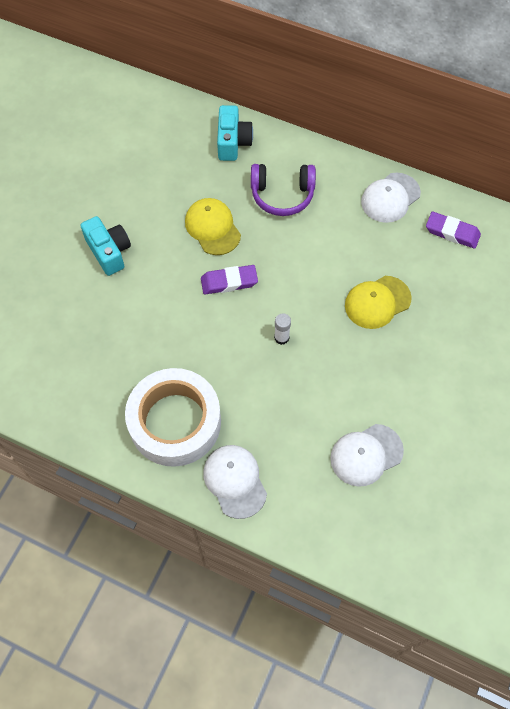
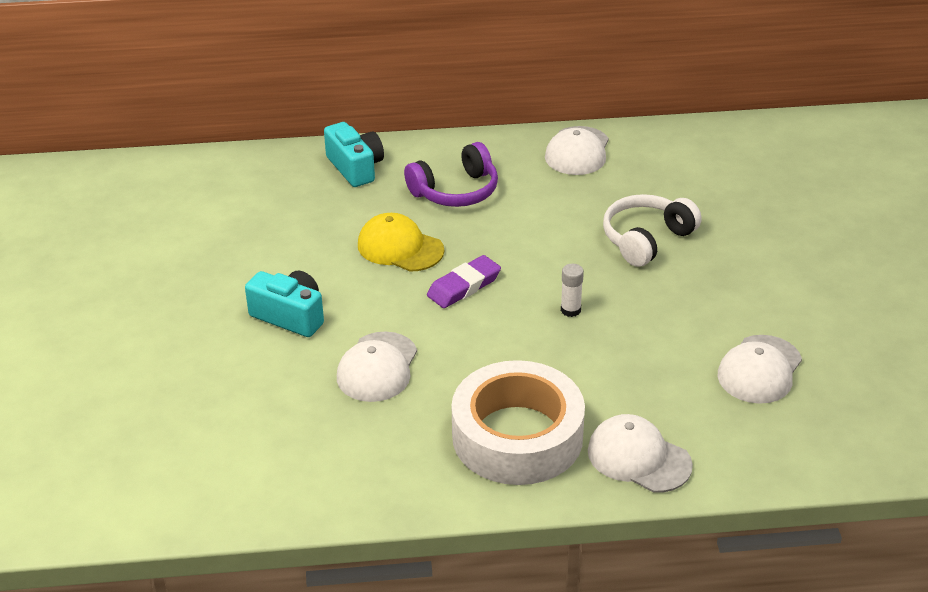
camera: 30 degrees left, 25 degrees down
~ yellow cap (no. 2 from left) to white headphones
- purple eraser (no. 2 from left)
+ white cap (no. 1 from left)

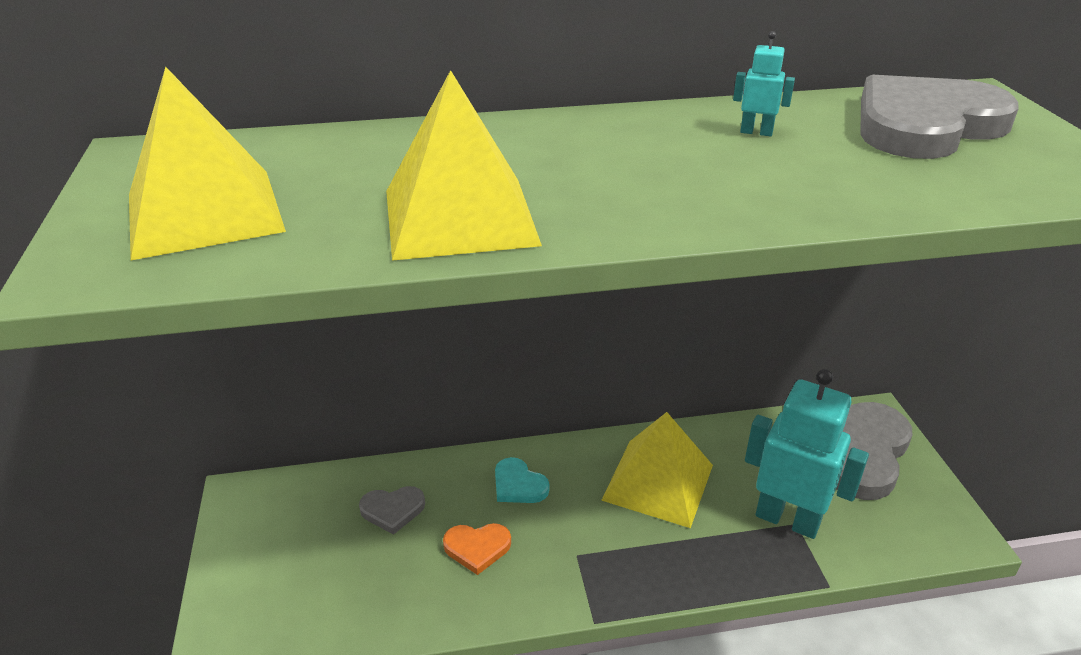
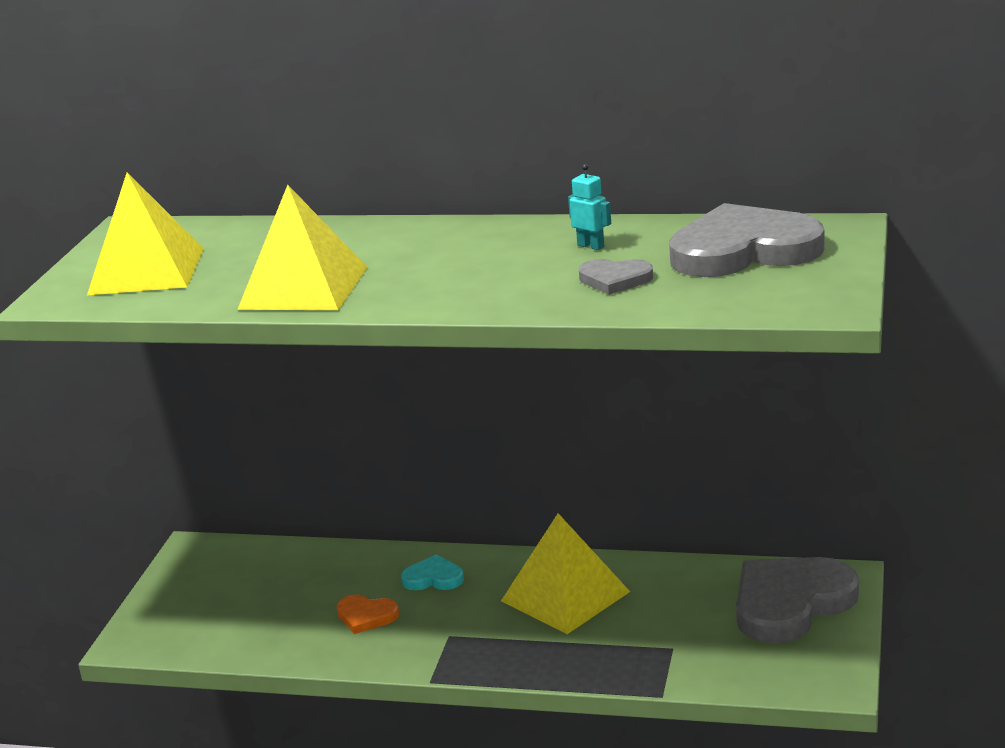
camera: 25 degrees right, 10 degrees down
~ grey heart (no. 1 from left)
~ turquoise heart 120 degrees clockwise
- turquoise robot (no. 2 from left)

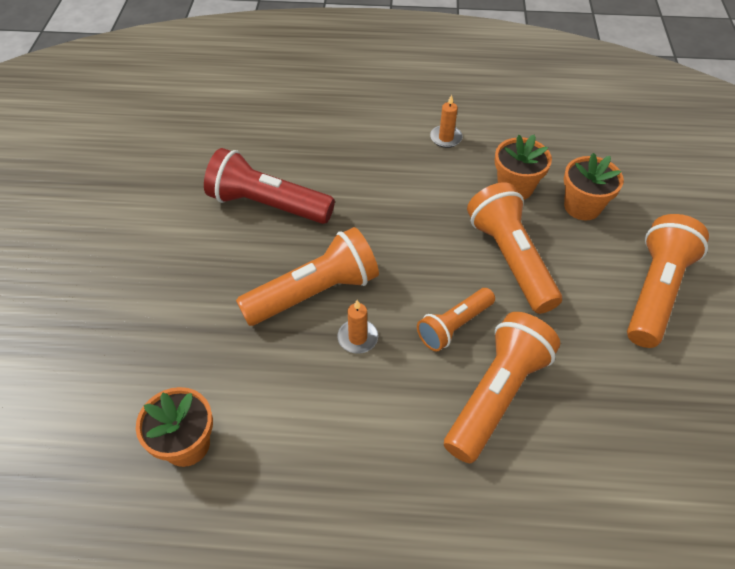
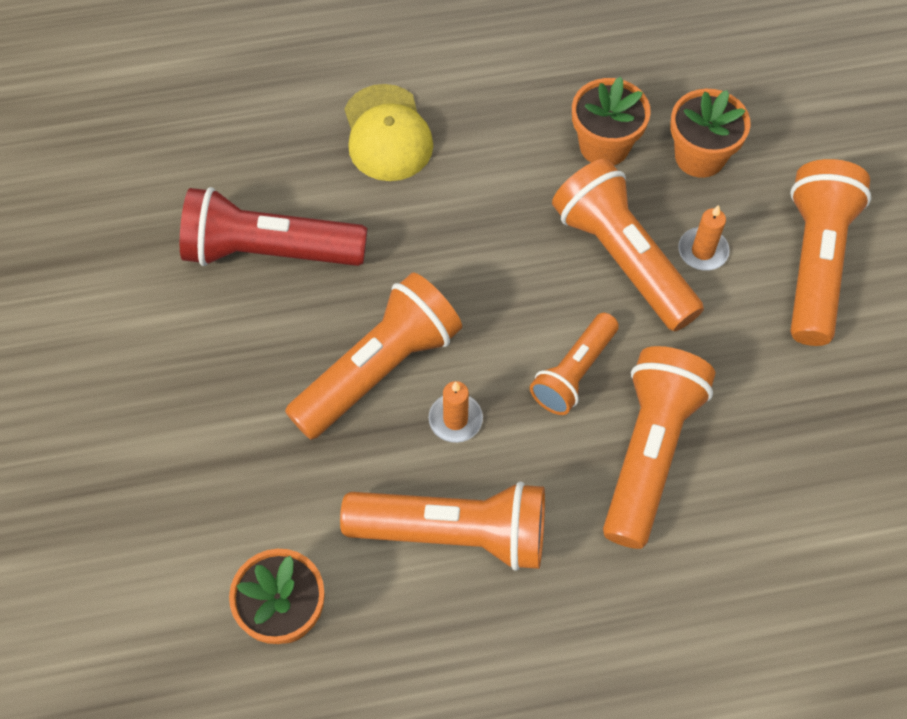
camera: 15 degrees left, 10 degrees up
~ orange candle (no. 2 from left)
+ orange flashlight (no. 2 from left)
+ yellow cap

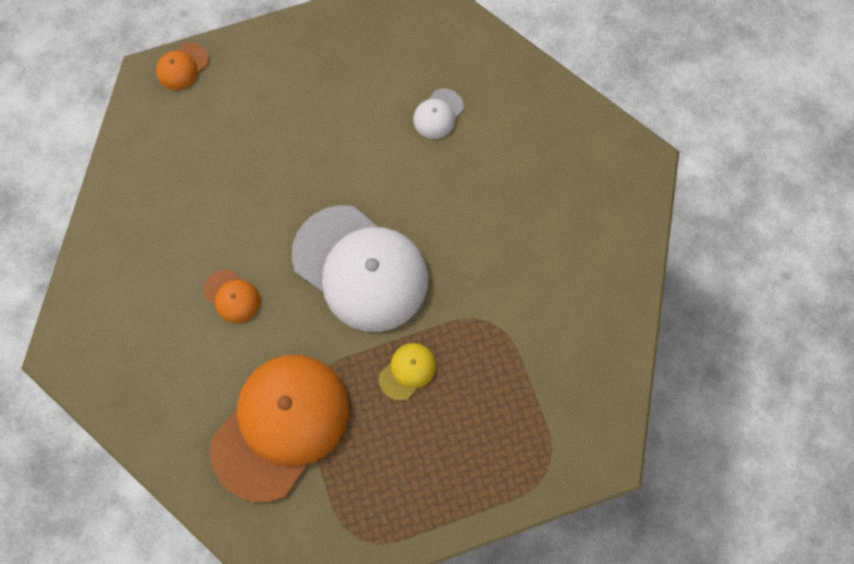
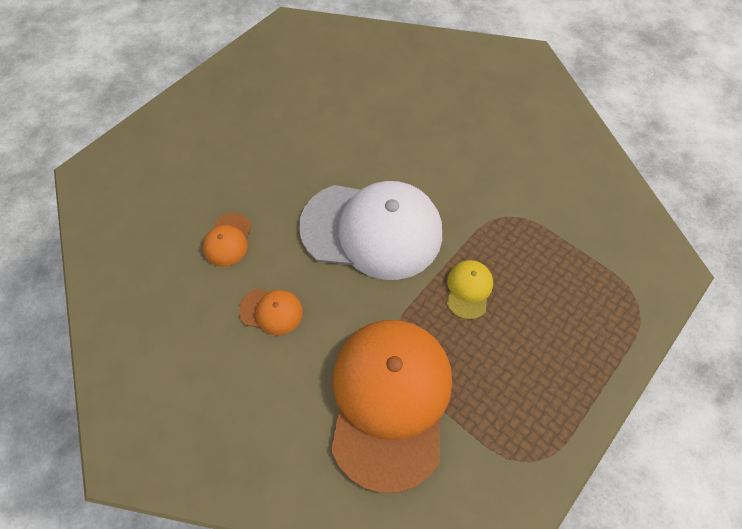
camera: 30 degrees left, 10 degrees down
~ orange cap (no. 1 from left)
- white cap (no. 2 from left)

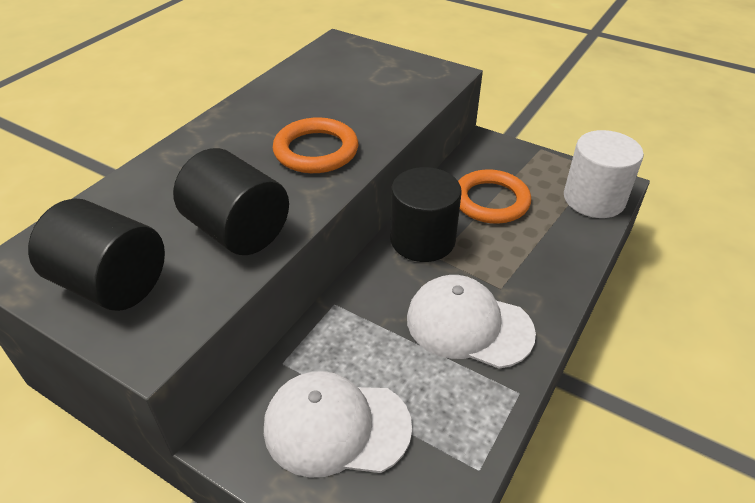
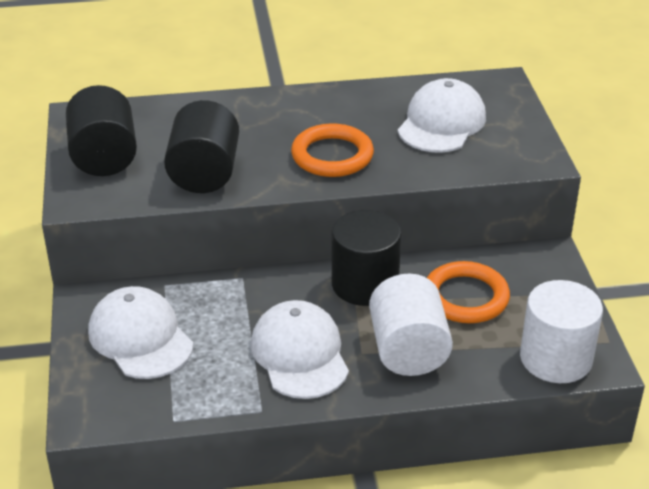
camera: 50 degrees right, 5 degrees down
+ white cylinder (no. 1 from left)
+ white cap (no. 3 from left)

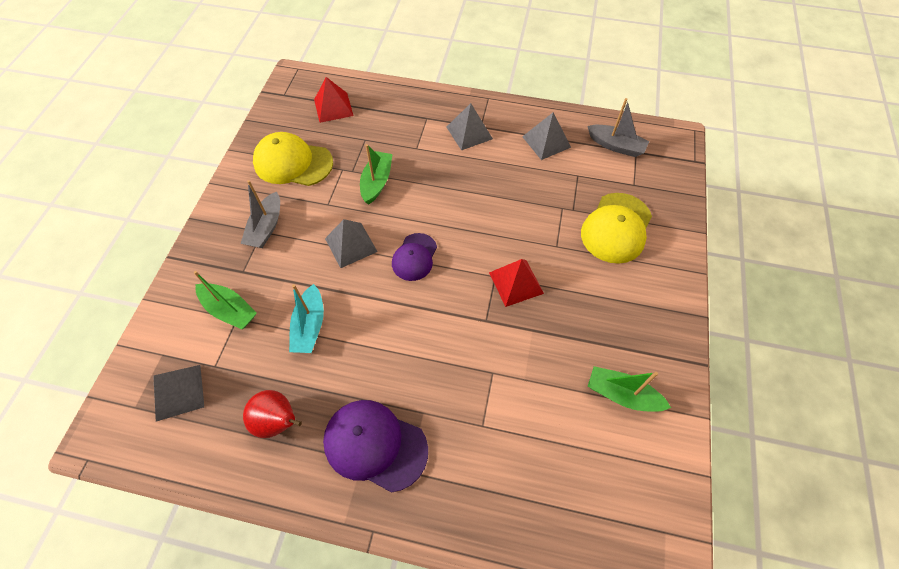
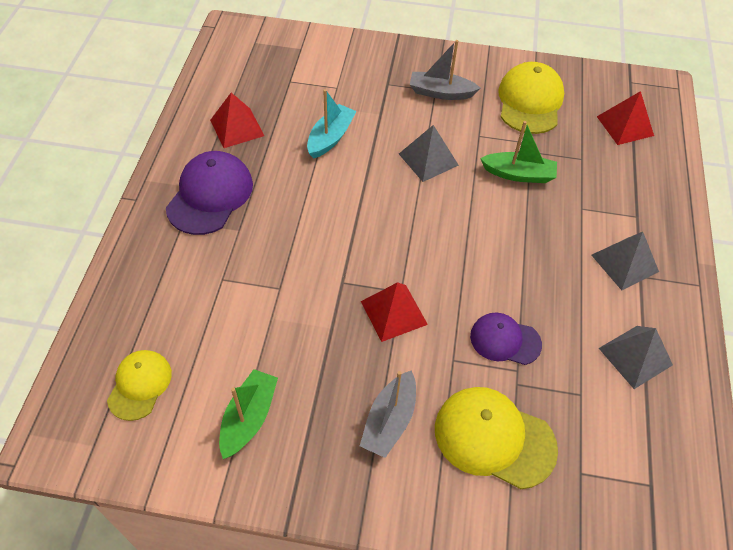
camera: 85 degrees right, 5 degrees down
- grey pyramid (no. 1 from left)
- green boat (no. 1 from left)
~ red pear to red pyramid (no. 1 from left)
~ turquoise boat 120 degrees clockwise
~ purple cap (no. 2 from left)
~ grey boat (no. 2 from left in the first image) to grey boat (no. 1 from left)
+ yellow cap (no. 1 from left)

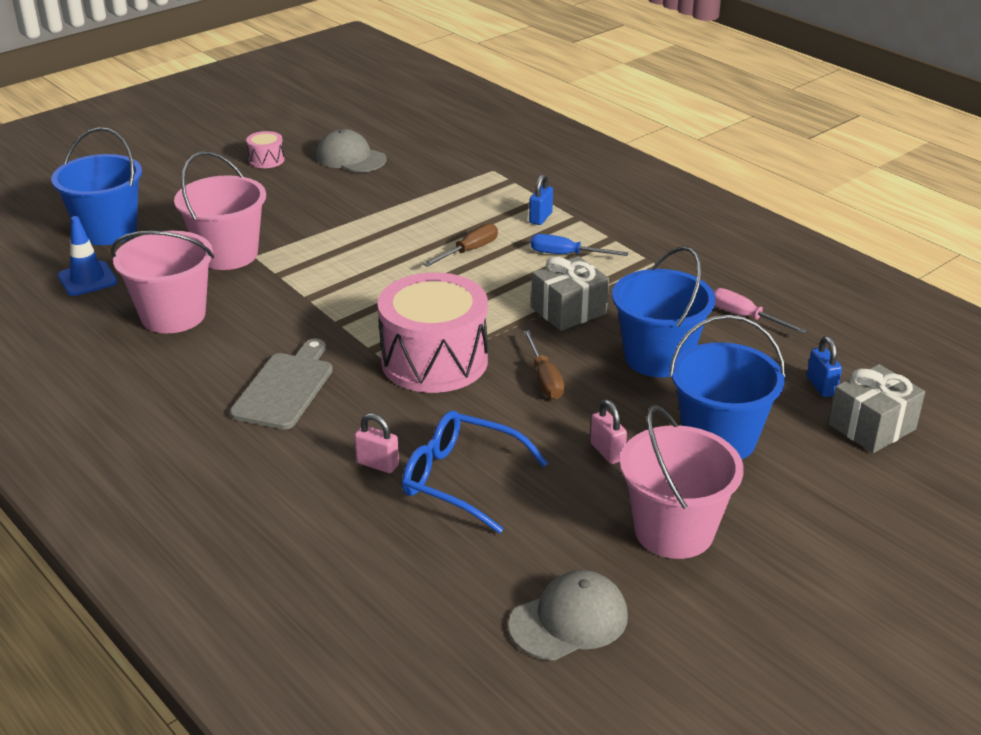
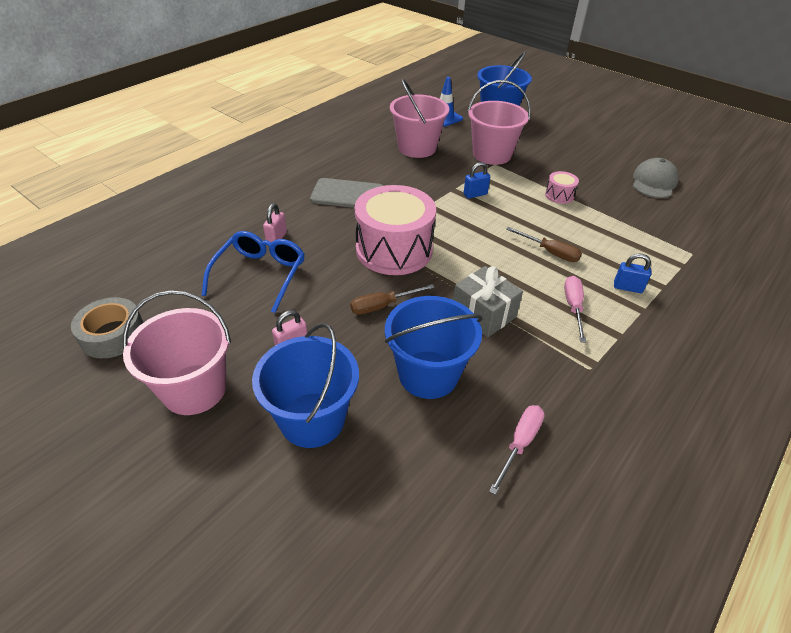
camera: 80 degrees right, 10 degrees up
~ pink drum (no. 1 from left in the first image) to pink drum (no. 2 from left)
~ grey cap (no. 2 from left) to grey tape
~ blue screwdriver to pink screwdriver (no. 2 from left)
~ blue padlock (no. 2 from left in the first image) to blue padlock (no. 1 from left)
- grey gift (no. 2 from left)

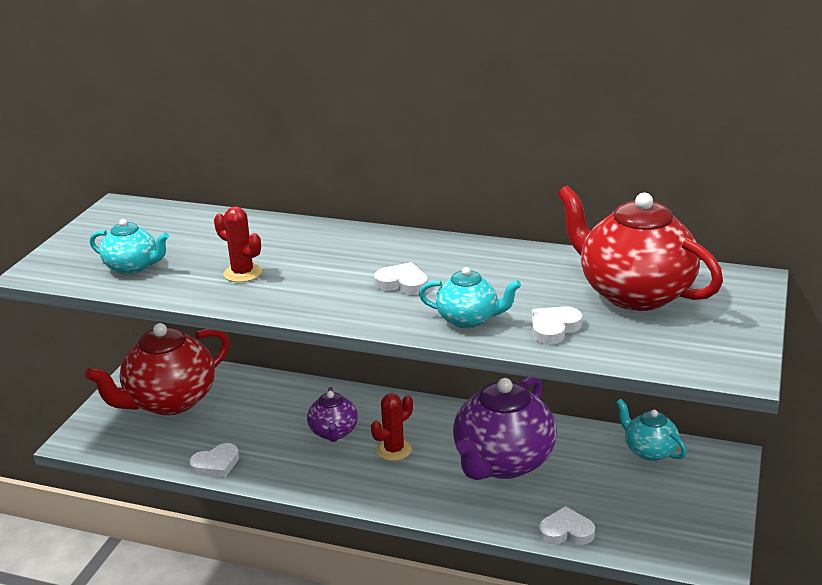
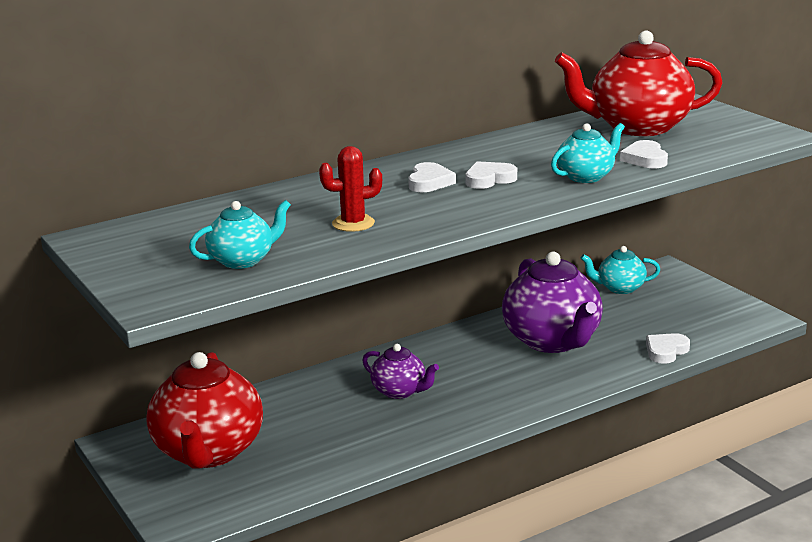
camera: 50 degrees left, 5 degrees down
~ white heart (no. 1 from left)
- red cactus (no. 2 from left)

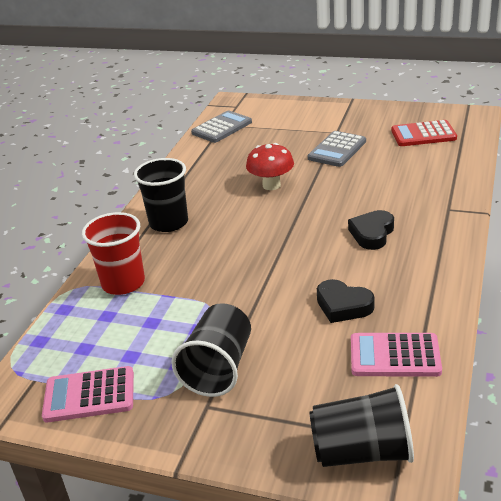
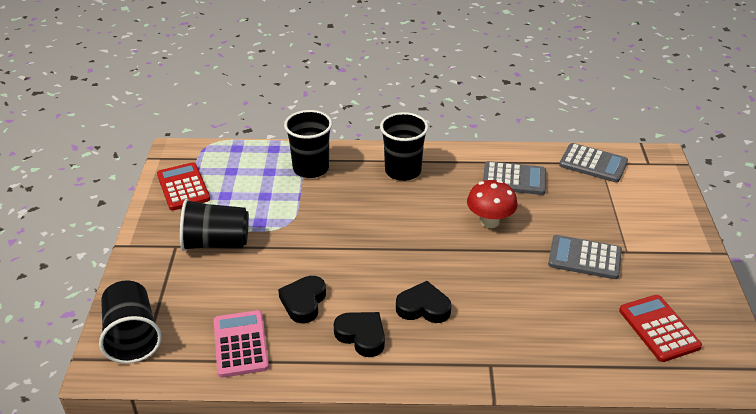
camera: 70 degrees right, 5 degrees up
~ pink calculator (no. 1 from left) to red calculator (no. 1 from left)
~ red cup to black cup (no. 3 from left)
+ black heart (no. 2 from left)
+ grey calculator (no. 1 from left)

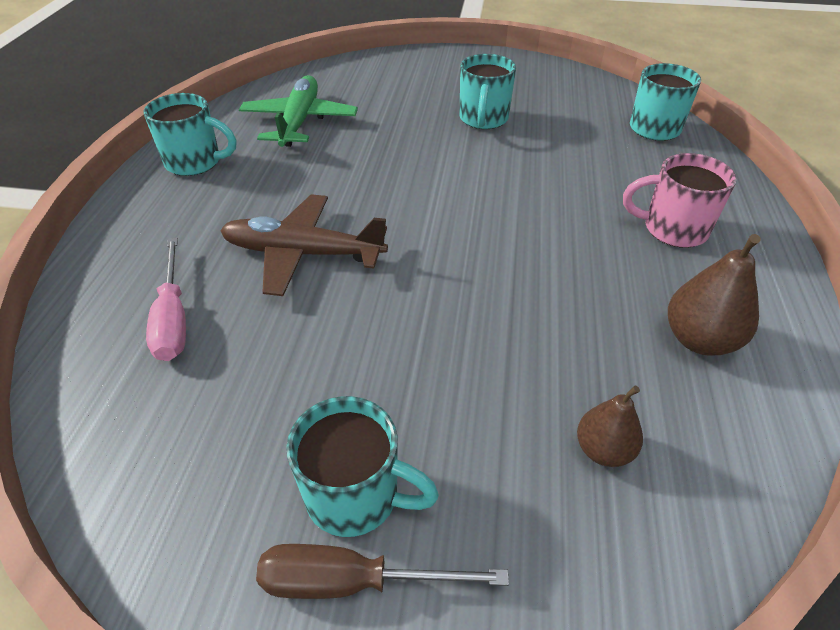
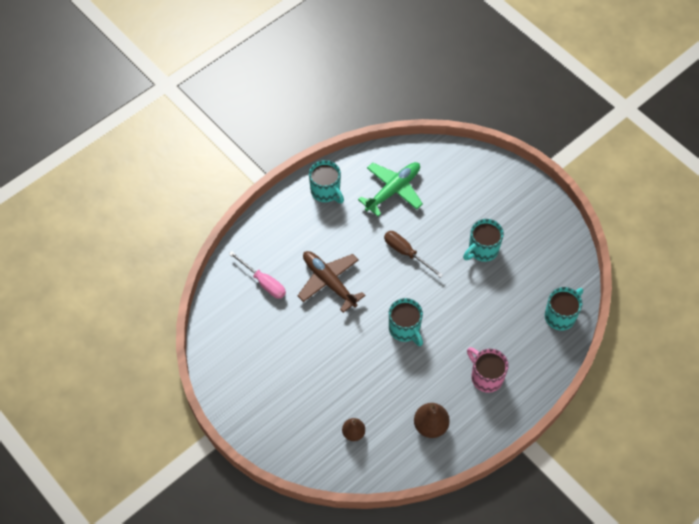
camera: 40 degrees right, 15 degrees up
~ pink screwdriver 75 degrees counterclockwise
~ brown screwdriver
~ turquoise mug (no. 2 from left)

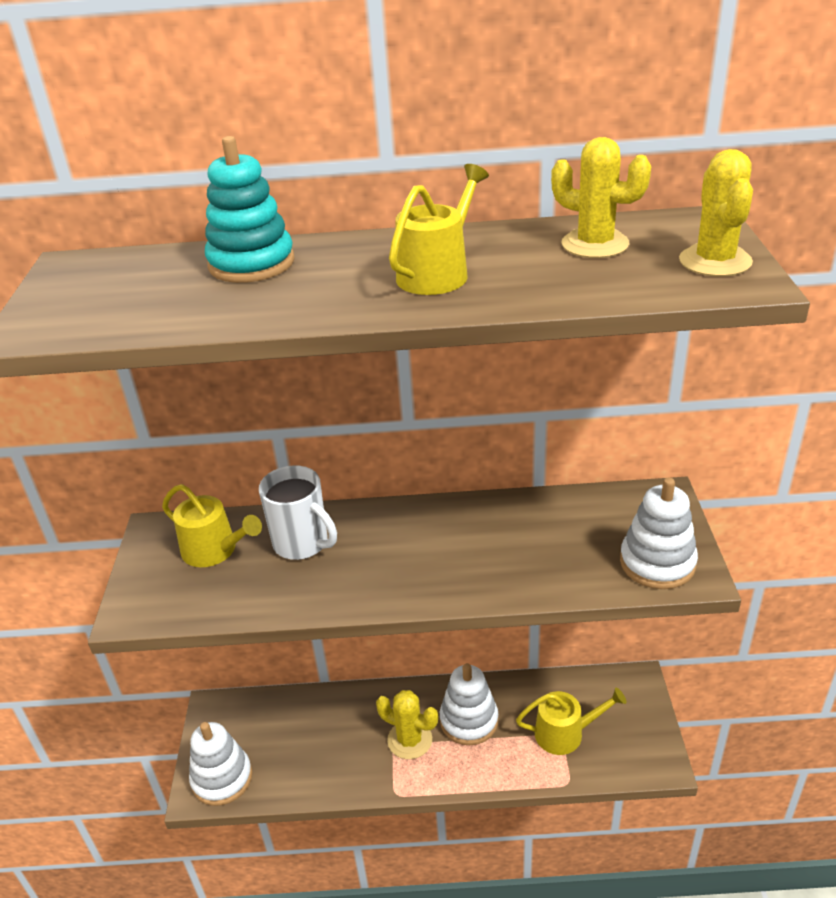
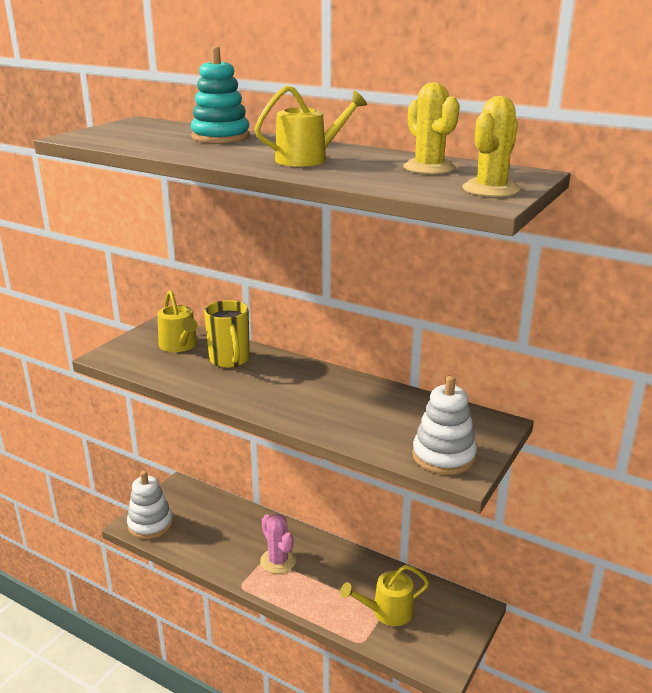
camera: 30 degrees right, 10 degrees down
~ white mug to yellow mug
~ yellow cactus (no. 1 from left) to pink cactus
- white stacking toy (no. 2 from left)
~ yellow watering can (no. 3 from left) 135 degrees clockwise

